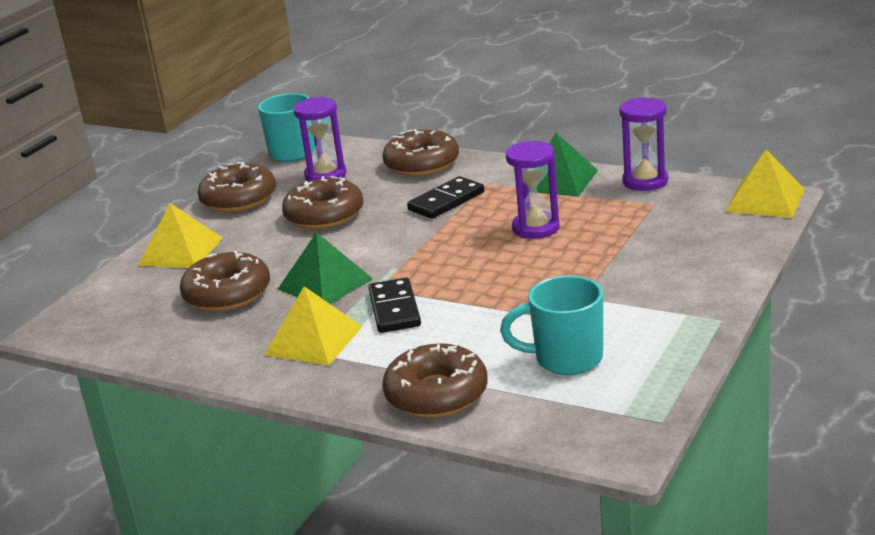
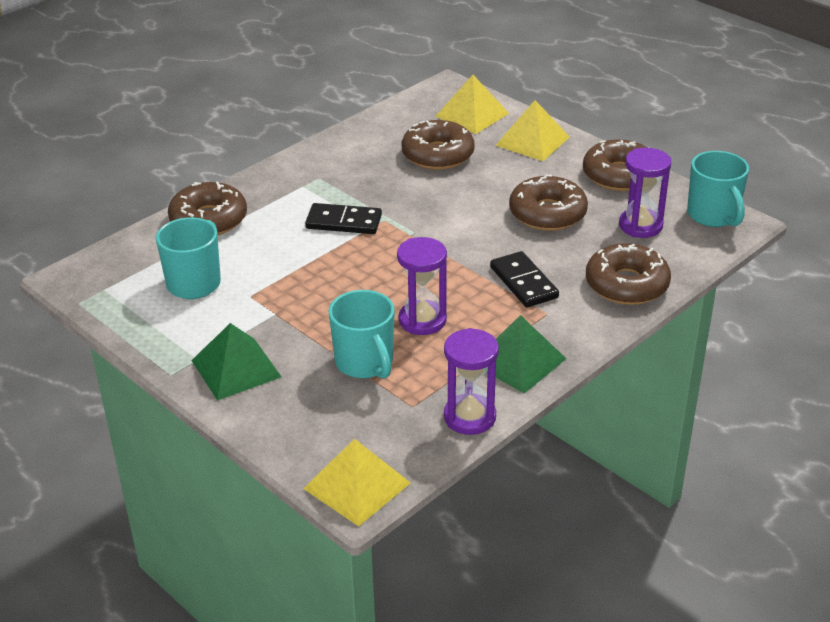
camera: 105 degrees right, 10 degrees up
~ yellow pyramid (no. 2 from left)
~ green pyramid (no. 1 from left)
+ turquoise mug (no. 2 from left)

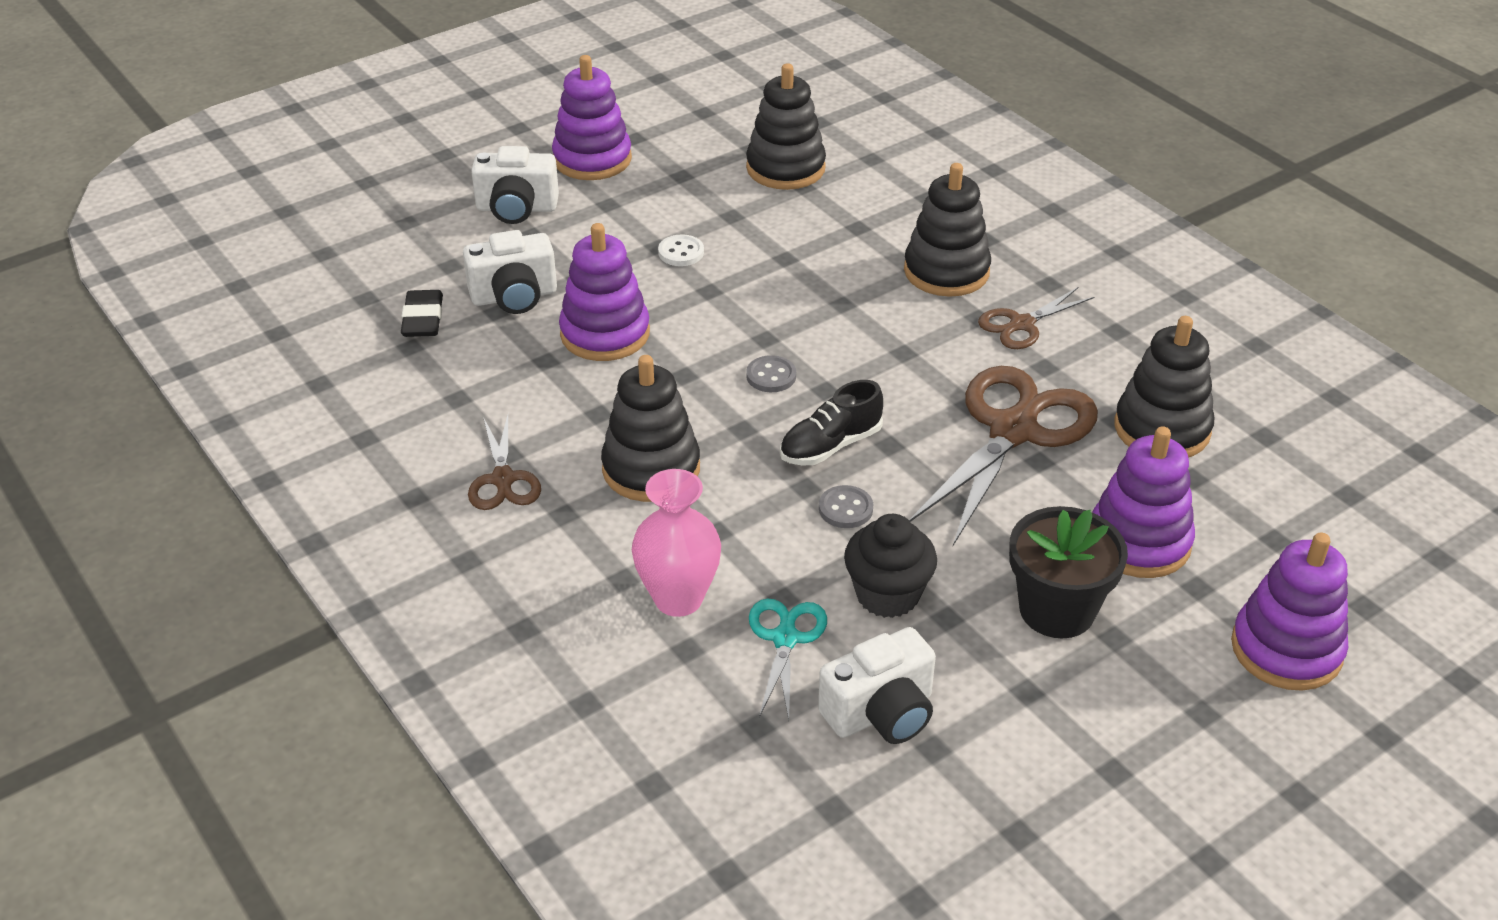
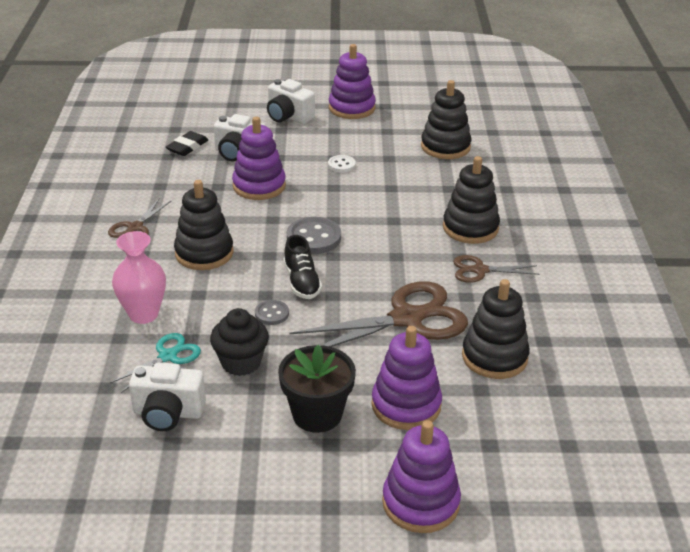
camera: 35 degrees right, 5 degrees down
~ grey button (no. 1 from left in the first image) x1.77
~ black shoe 105 degrees counterclockwise

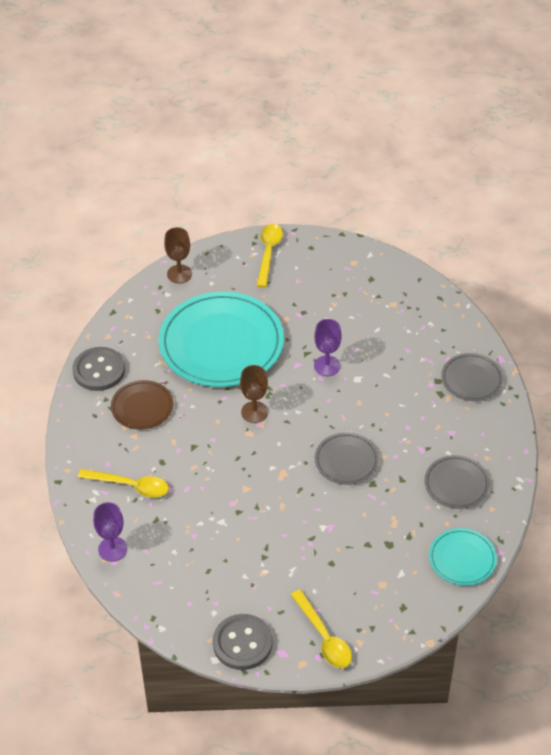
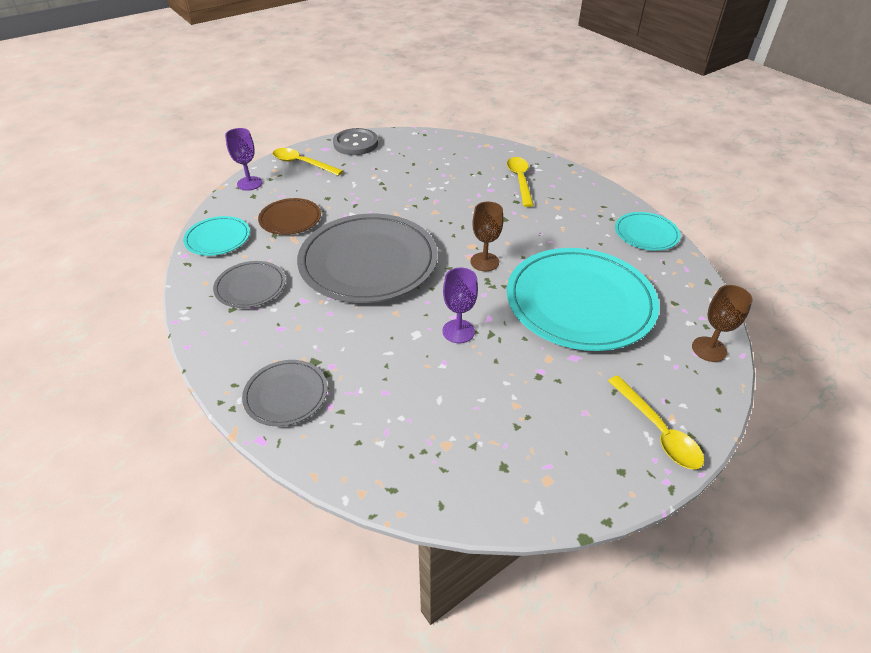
camera: 145 degrees right, 5 degrees down
~ grey button (no. 1 from left) to turquoise plate (no. 3 from left)
~ yellow spoon (no. 1 from left in the first image) 105 degrees clockwise
~ purple goblet (no. 1 from left)
~ brown plate
~ grey plate (no. 1 from left in the first image) x2.07

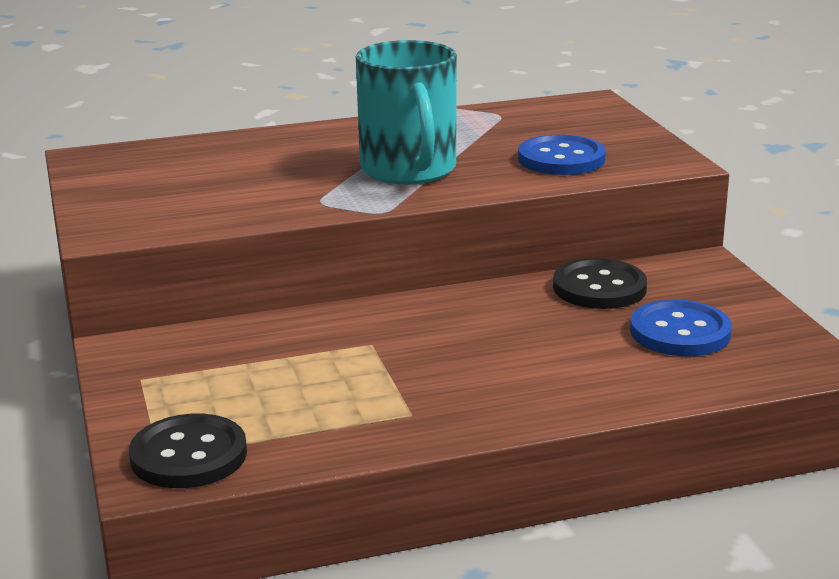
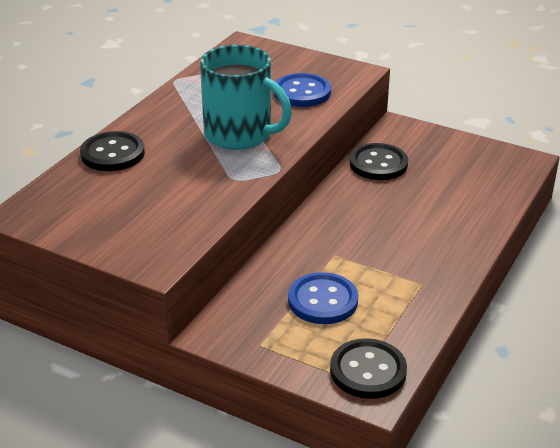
camera: 45 degrees left, 10 degrees up
~ blue button (no. 2 from left)
+ black button (no. 1 from left)

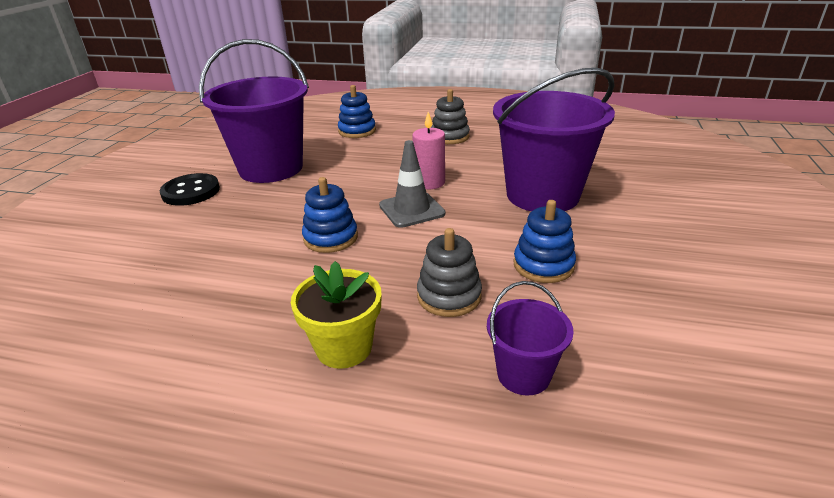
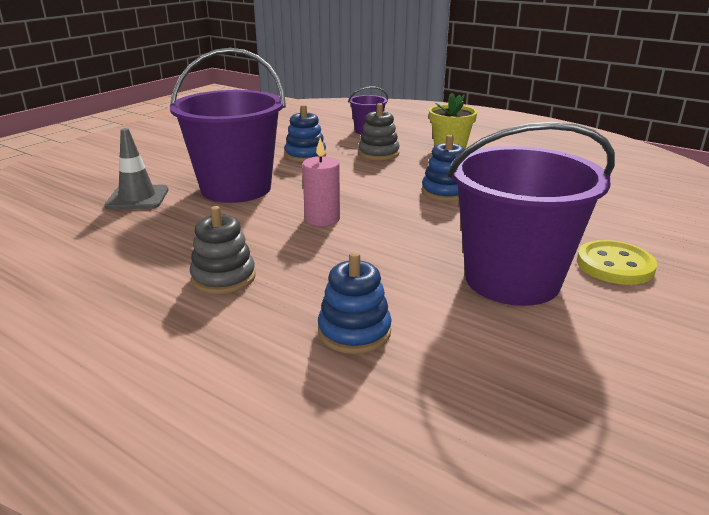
camera: 160 degrees left, 5 degrees down
~ black button to yellow button
~ grey traffic cone

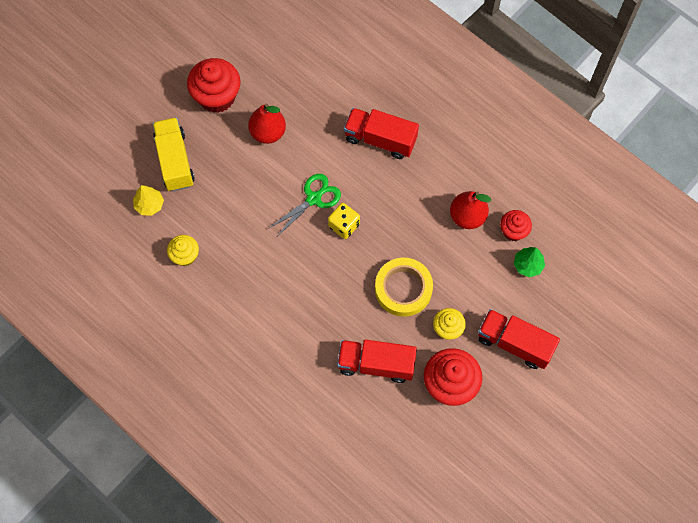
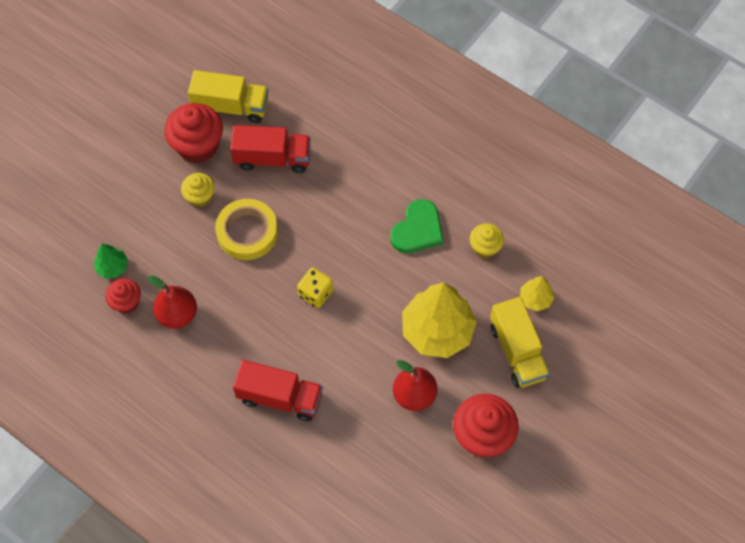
camera: 175 degrees right, 5 degrees down
- green scissors
- red truck (no. 3 from left)
+ yellow truck (no. 1 from left)
+ green heart
+ yellow tree (no. 1 from left)

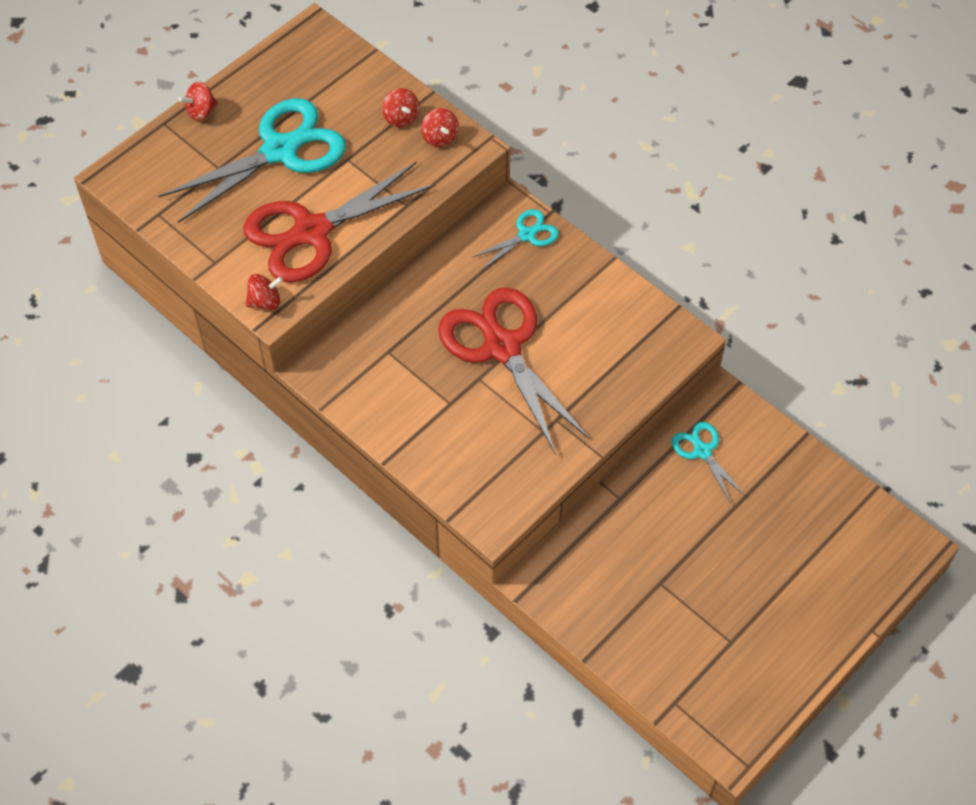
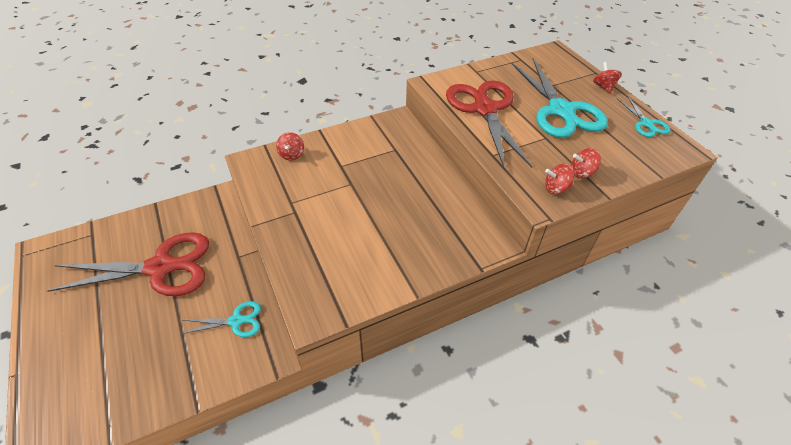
camera: 110 degrees right, 10 degrees down
~ red spinning top (no. 2 from left in the first image) to red spinning top (no. 1 from left)
~ red scissors (no. 2 from left in the first image) to red scissors (no. 1 from left)
~ turquoise scissors (no. 2 from left in the first image) to turquoise scissors (no. 3 from left)

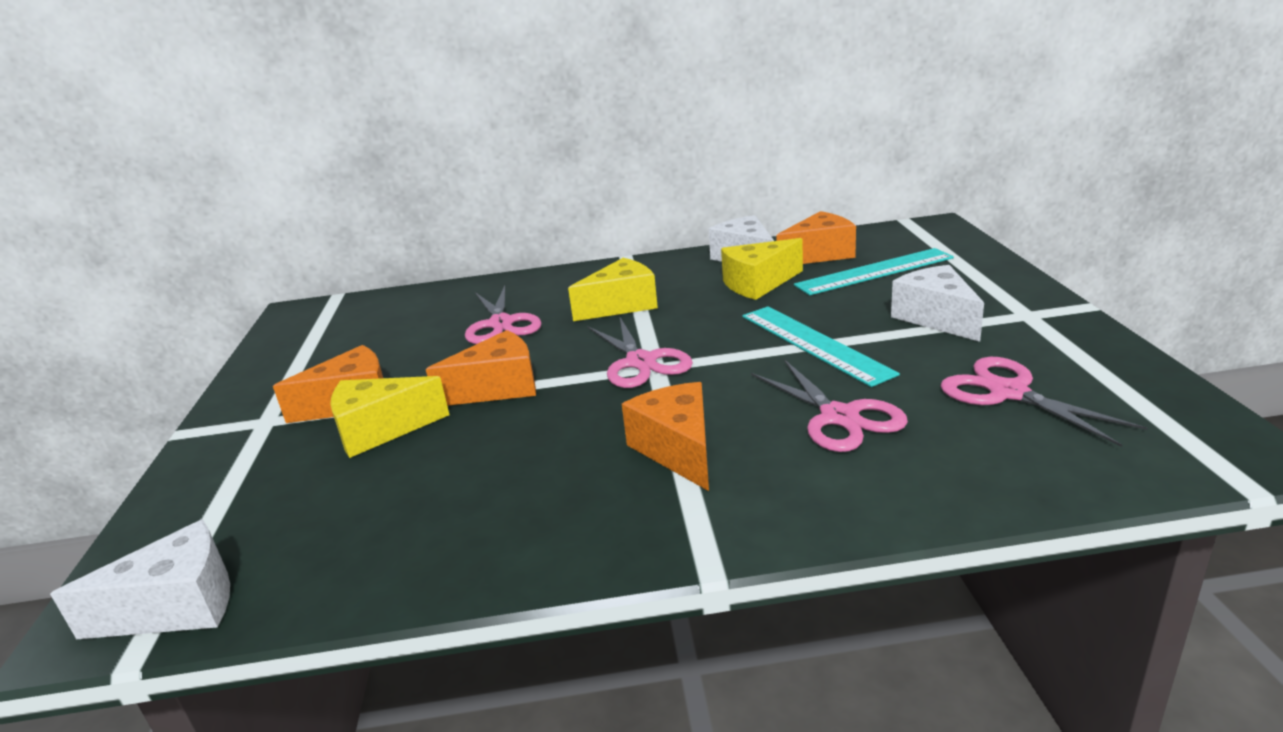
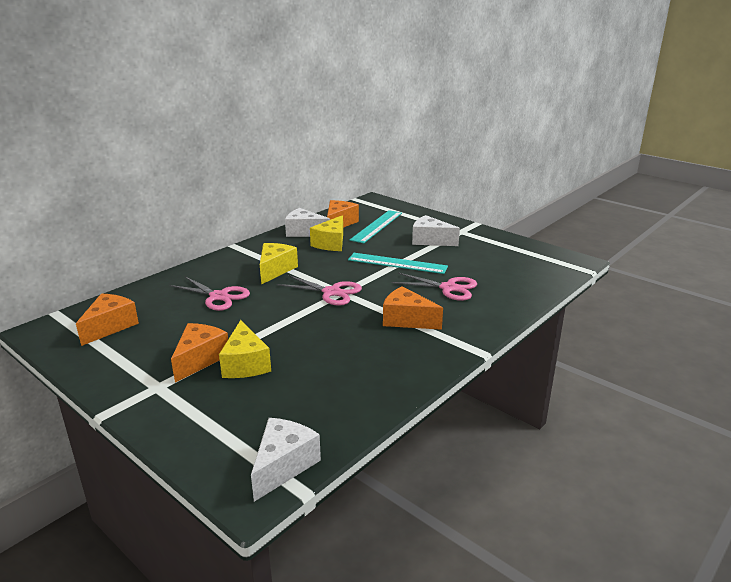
camera: 45 degrees left, 0 degrees up
~ yellow cheese (no. 1 from left) 45 degrees counterclockwise
~ orange cheese (no. 2 from left in the first image) to orange cheese (no. 1 from left)
- pink scissors (no. 4 from left)

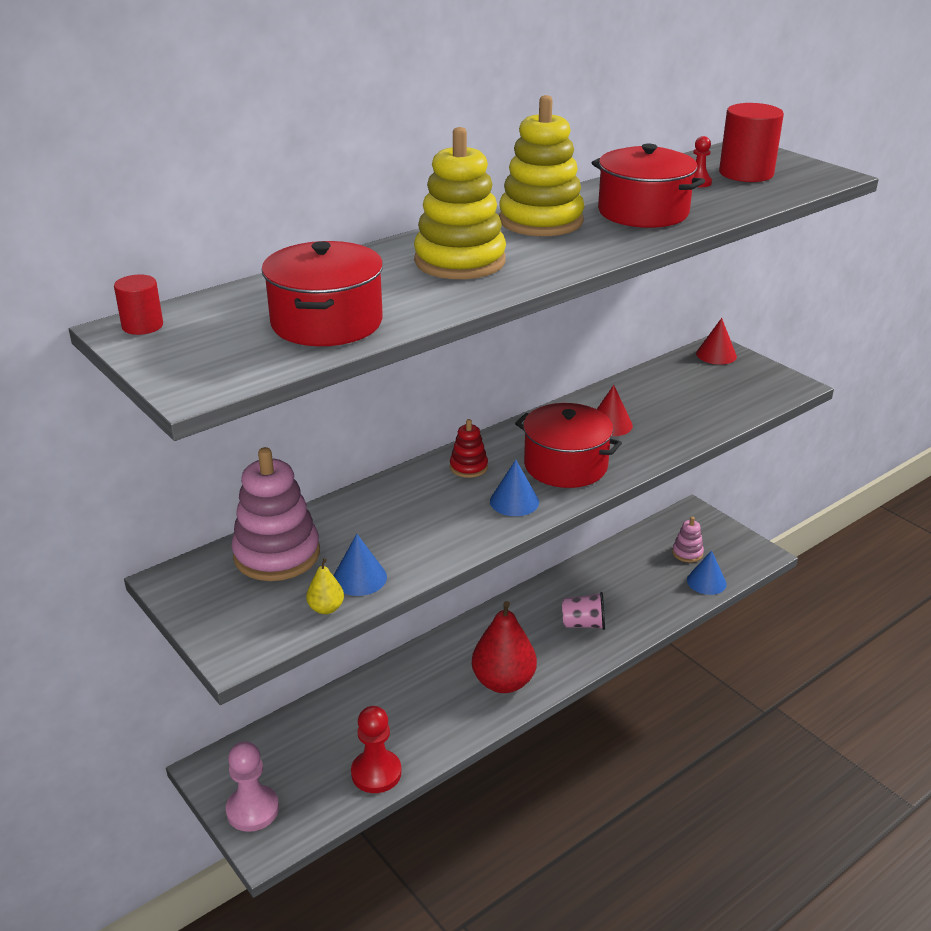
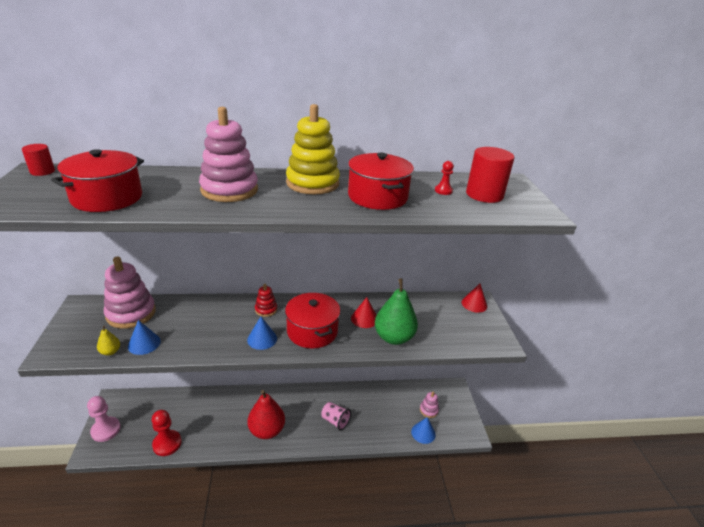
camera: 30 degrees right, 0 degrees up
~ yellow stacking toy (no. 1 from left) to pink stacking toy (no. 2 from left)
+ green pear

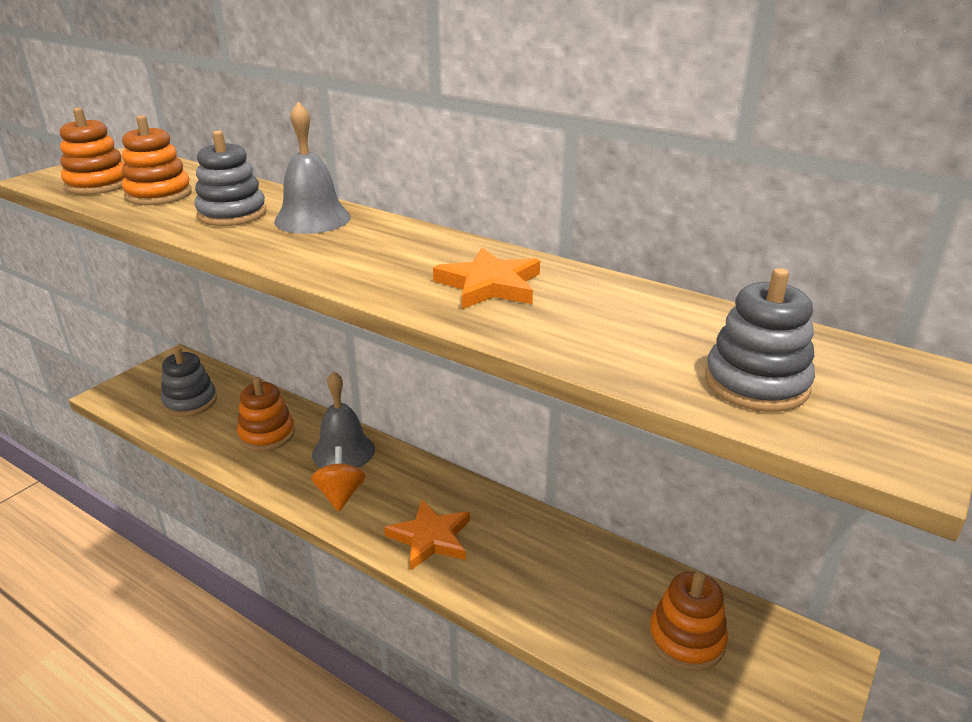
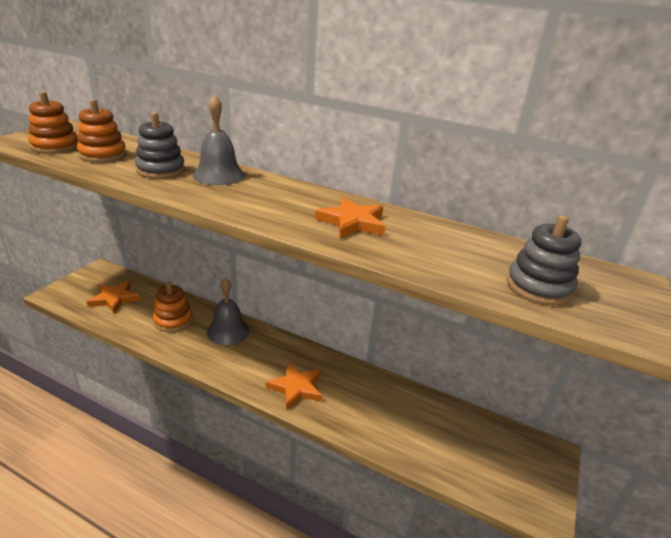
camera: 10 degrees left, 0 degrees up
~ grey stacking toy (no. 1 from left) to orange star (no. 1 from left)
- orange spinning top
- orange stacking toy (no. 4 from left)

